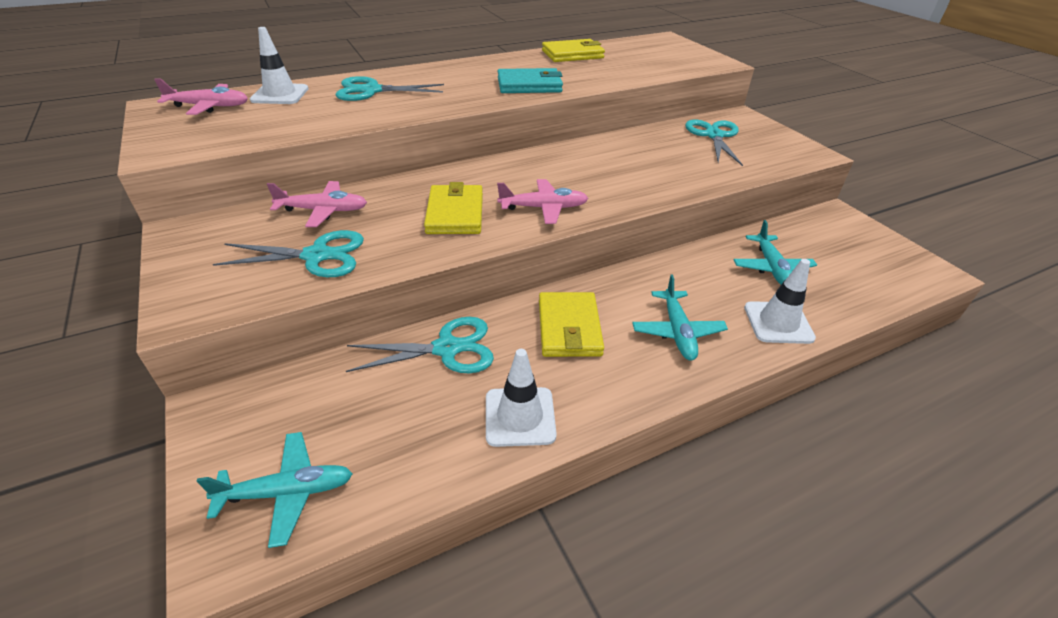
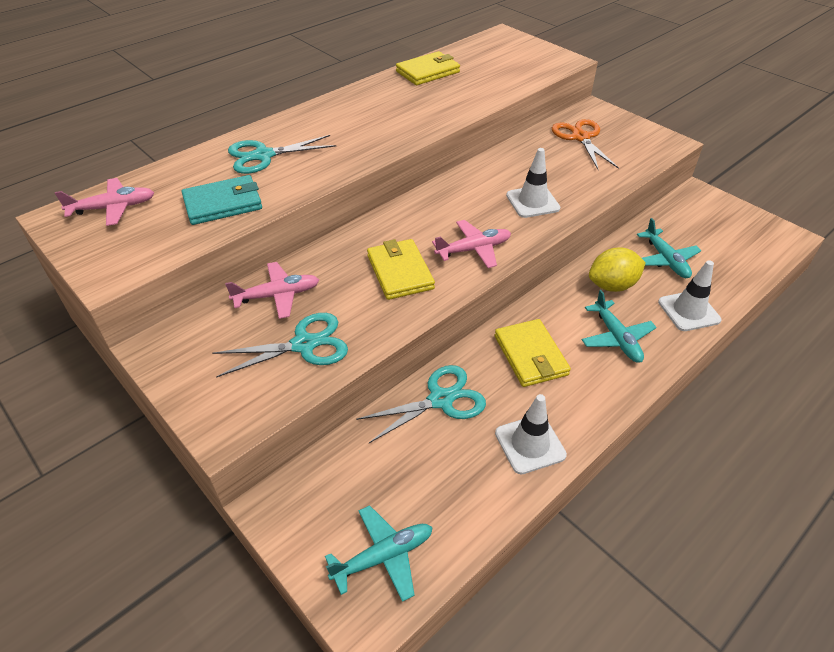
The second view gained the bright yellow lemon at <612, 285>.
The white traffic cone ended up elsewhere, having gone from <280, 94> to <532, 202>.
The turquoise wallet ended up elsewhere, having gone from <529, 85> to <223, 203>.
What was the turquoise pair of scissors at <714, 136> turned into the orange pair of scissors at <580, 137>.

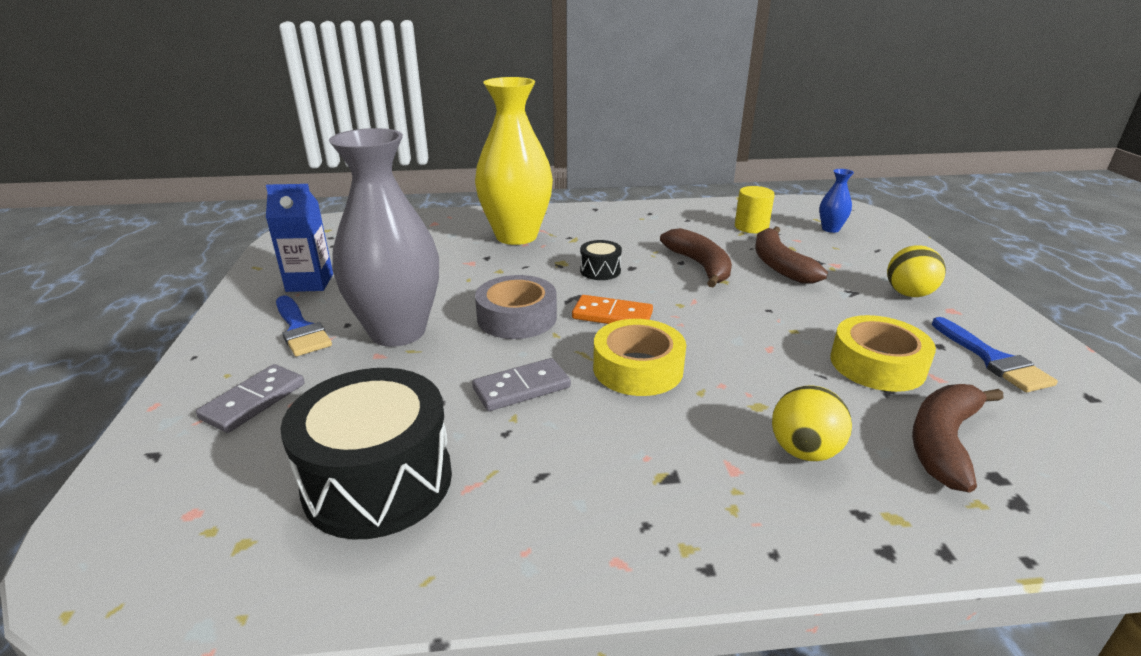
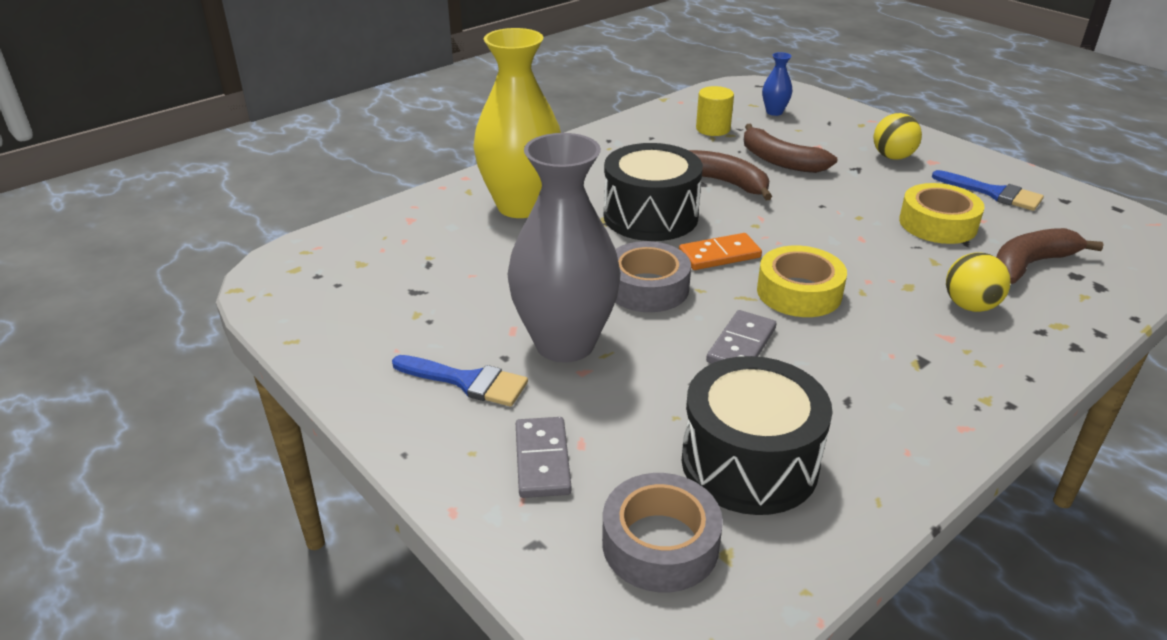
The second view lost the royal blue carton at <310, 283>.
The second view gained the ash-grey sticky tape at <660, 544>.
The brown banana fruit at <943, 442> ended up facing another way, 60 degrees clockwise from before.
The size of the ebony drum at <600, 271> changed by a factor of 2.20.

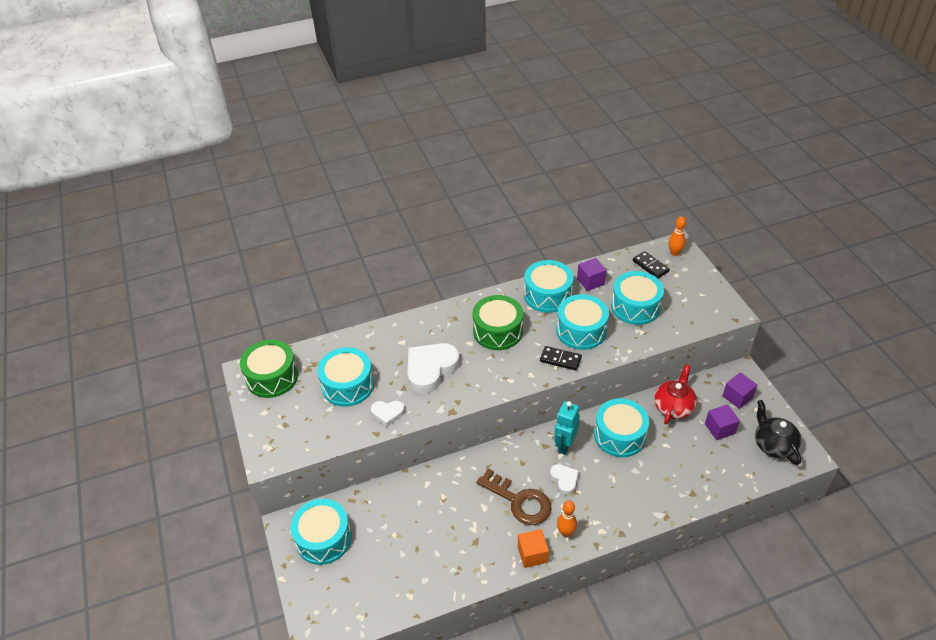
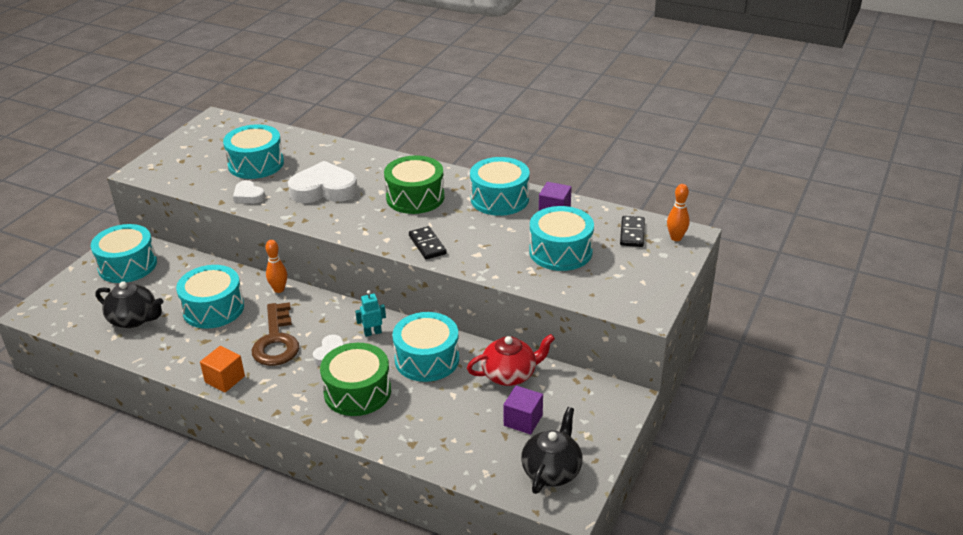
The second view lost the violet block at <737, 397>.
The second view gained the ebony china teapot at <134, 319>.
The leaf-green drum ended up elsewhere, having gone from <272, 377> to <357, 392>.
The turquoise drum ended up elsewhere, having gone from <581, 330> to <213, 308>.
The orange bowling pin ended up elsewhere, having gone from <566, 532> to <279, 289>.
The size of the turquoise robot figure at <564, 445> changed by a factor of 0.63.

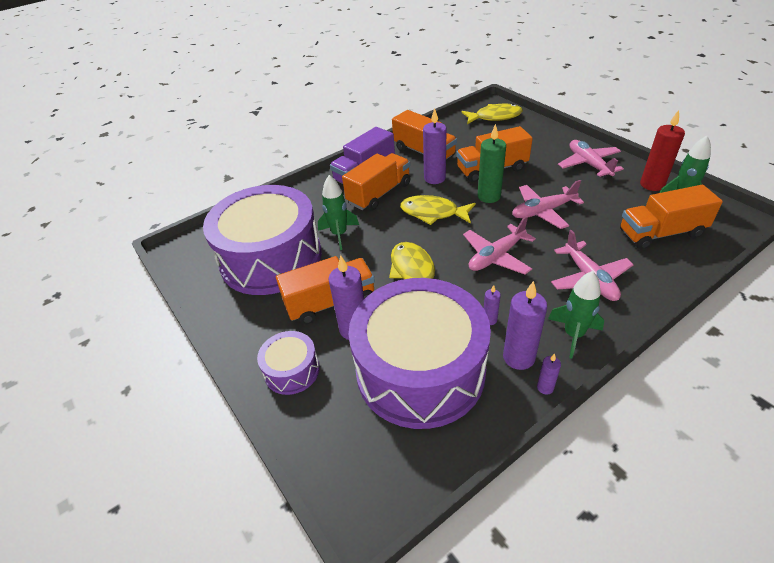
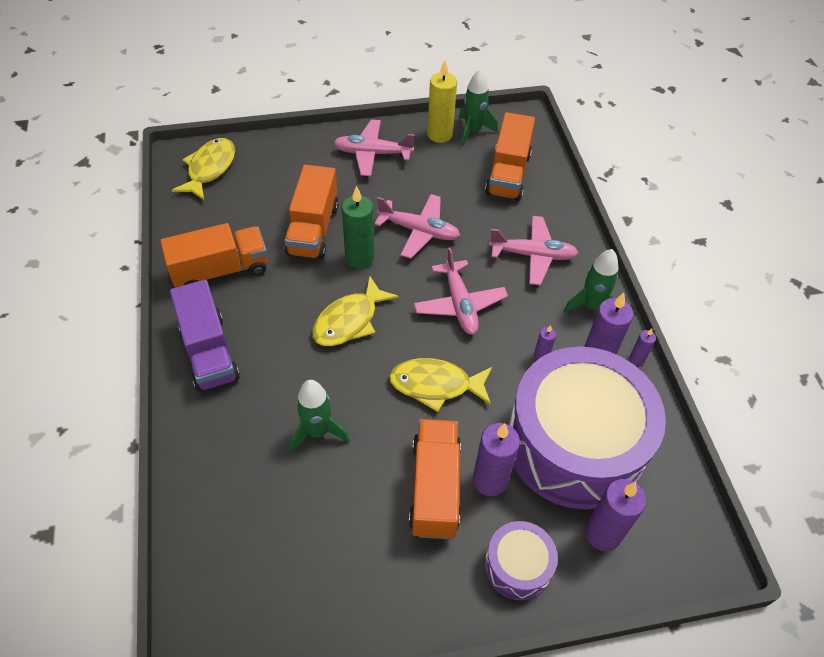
The second view lost the violet drum at <271, 258>.
The second view lost the orange toy truck at <379, 194>.
The violet candle ended up elsewhere, having gone from <434, 178> to <602, 534>.
What was the crimson candle at <652, 184> turned into the bright yellow candle at <439, 134>.
The pink plane at <543, 211> ended up facing another way, 75 degrees counterclockwise from before.

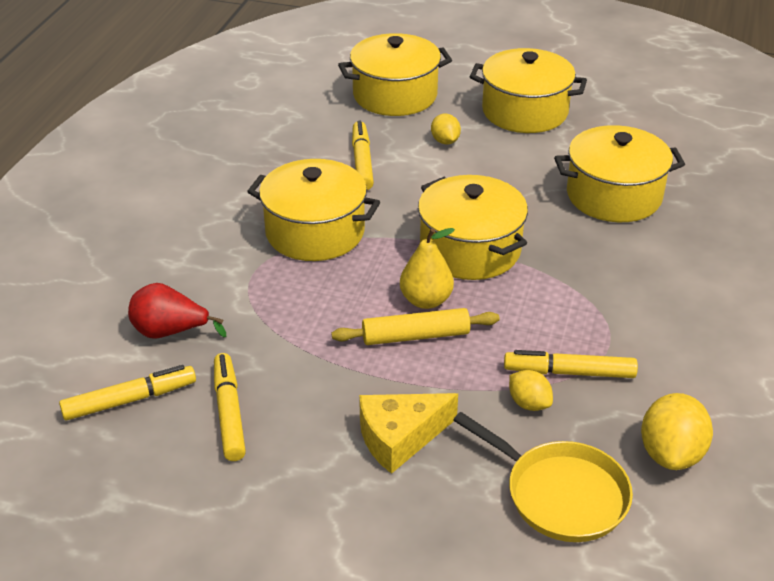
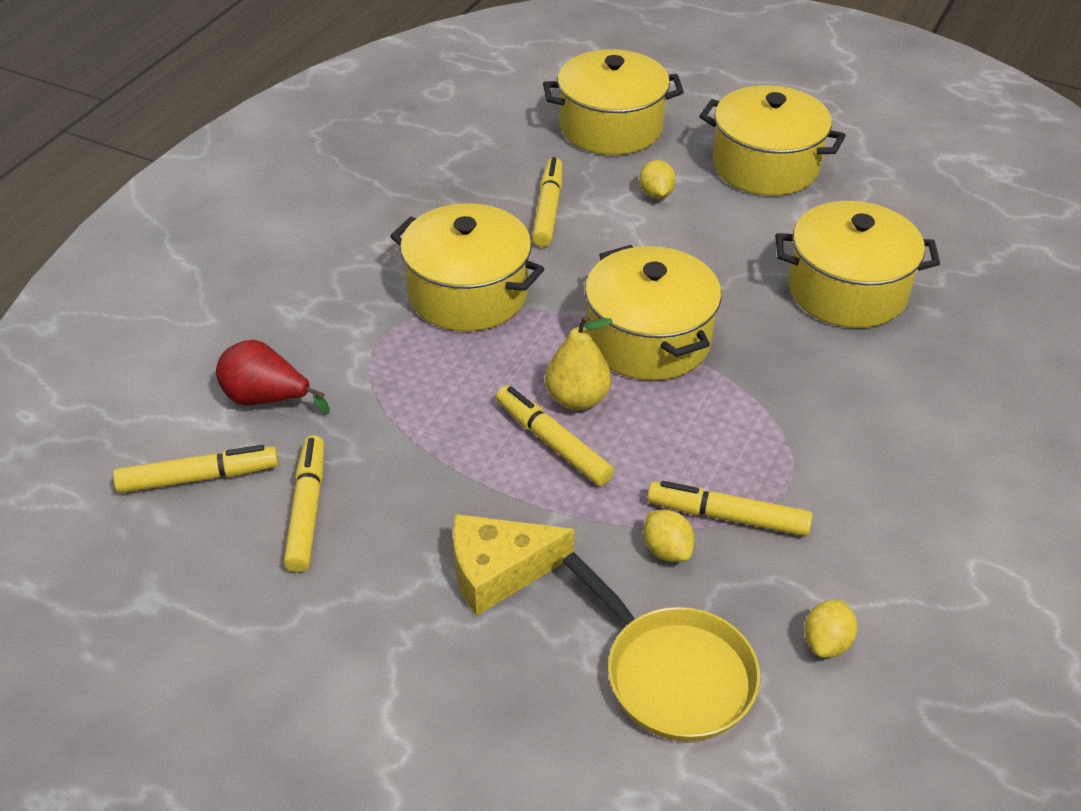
Where the bright yellow rolling pin stood at <415, 336>, the bright yellow marker came to stand at <552, 443>.
The size of the bright yellow lemon at <671, 454> changed by a factor of 0.59.

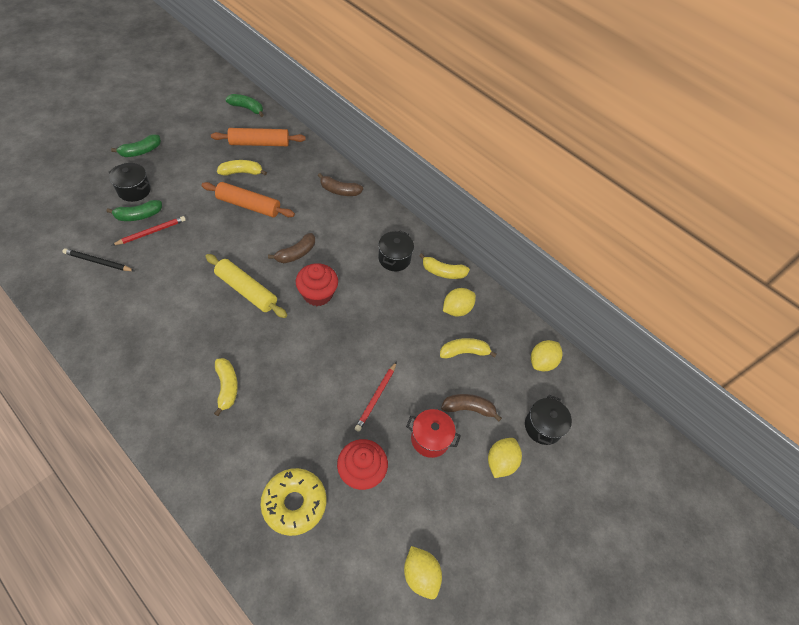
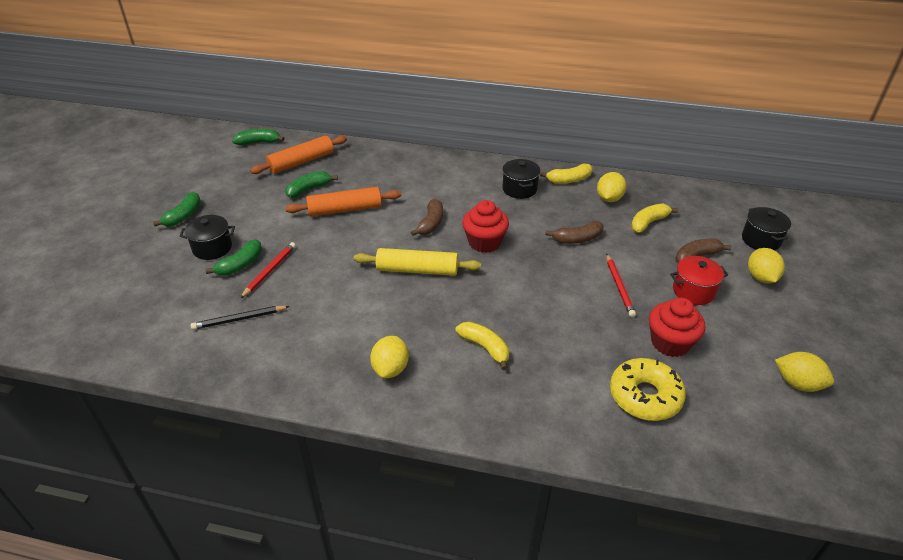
The brown banana fruit ended up elsewhere, having gone from <339, 191> to <577, 239>.
The bright yellow lemon ended up elsewhere, having gone from <542, 362> to <390, 368>.
What was the bright yellow banana fruit at <241, 172> turned into the leaf-green banana fruit at <309, 189>.

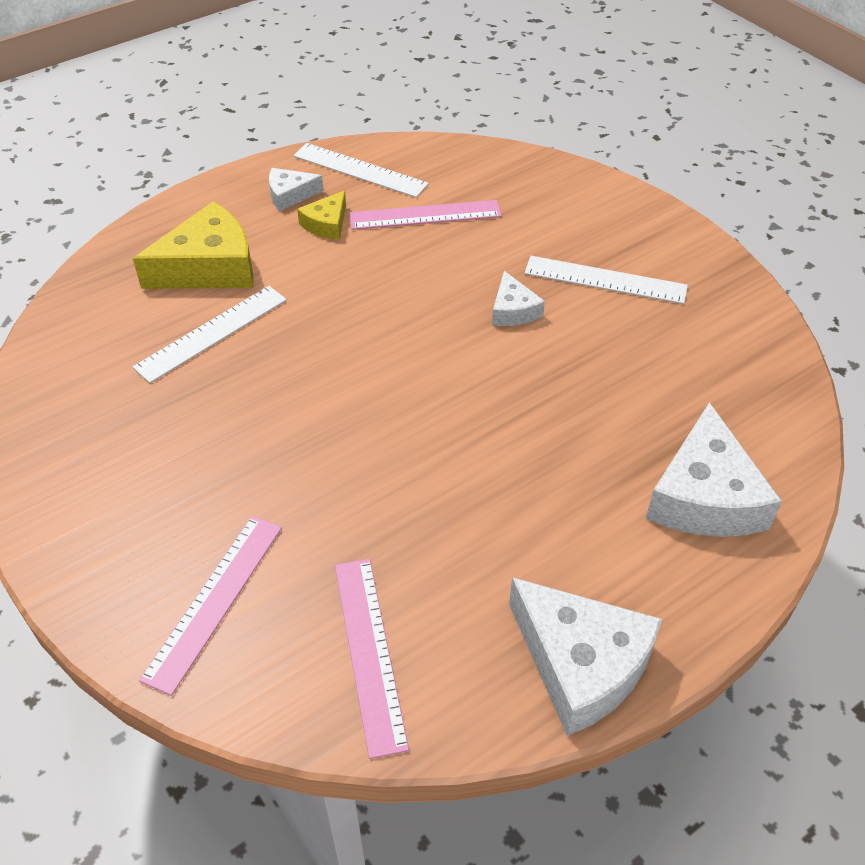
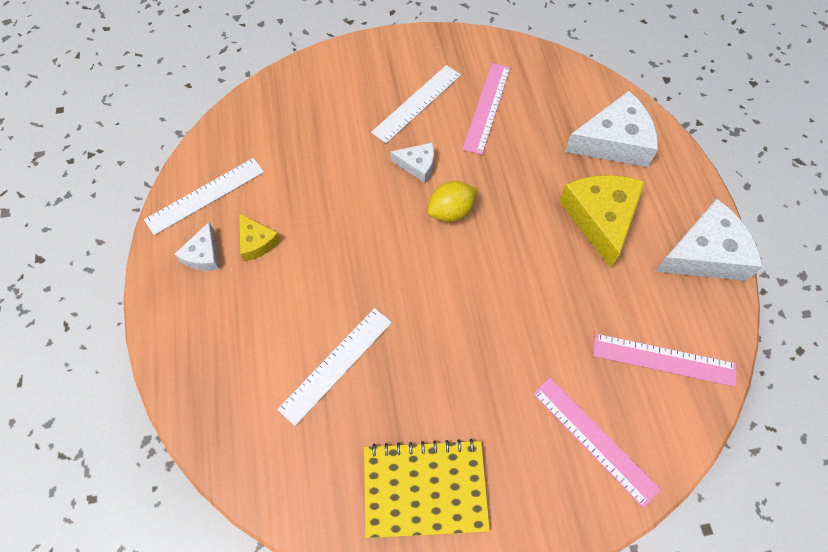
The second view gained the bright yellow exercise book at <425, 489>.
The second view gained the bright yellow lemon at <451, 212>.
The bright yellow piece of cheese ended up elsewhere, having gone from <209, 267> to <600, 218>.
The pink measuring stick ended up elsewhere, having gone from <425, 215> to <487, 107>.
The white measuring stick at <212, 333> ended up facing another way, 60 degrees clockwise from before.
The white piece of cheese at <705, 496> ended up facing another way, 45 degrees counterclockwise from before.

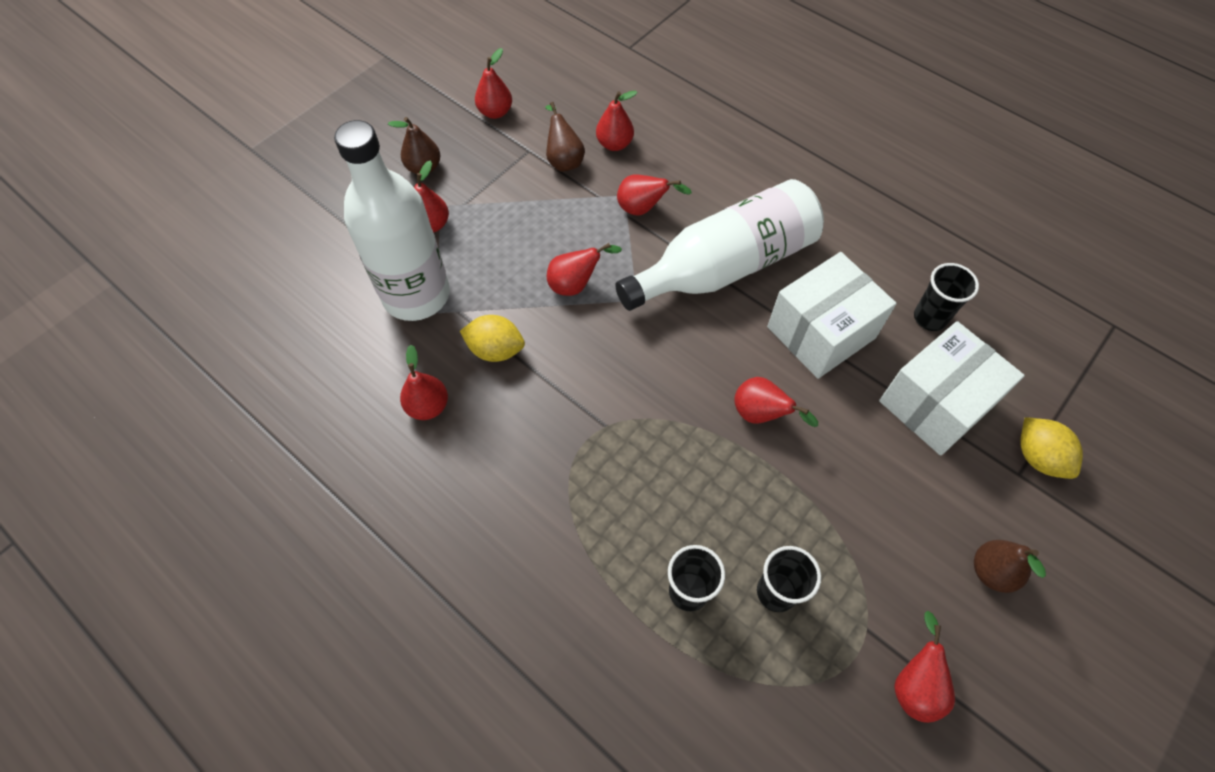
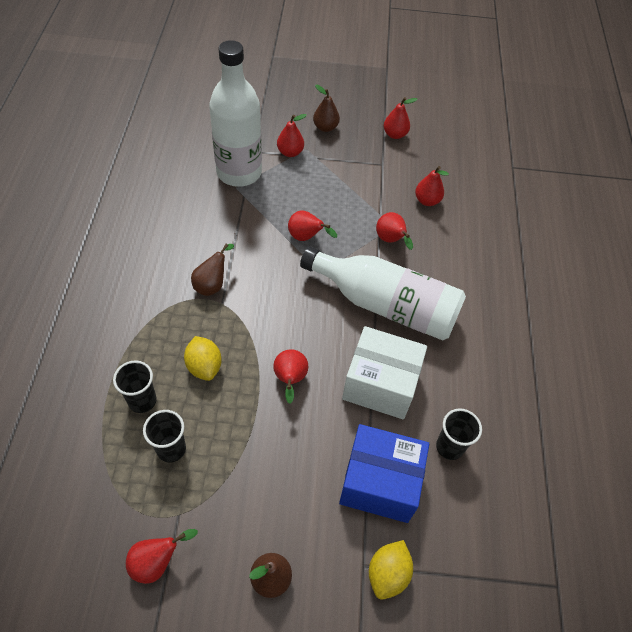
The second view lost the crimson pear fruit at <428, 406>.
The bright yellow lemon ended up elsewhere, having gone from <495, 350> to <204, 366>.
The brown pear fruit ended up elsewhere, having gone from <564, 160> to <212, 284>.
What was the white package at <935, 403> turned into the royal blue package at <379, 482>.

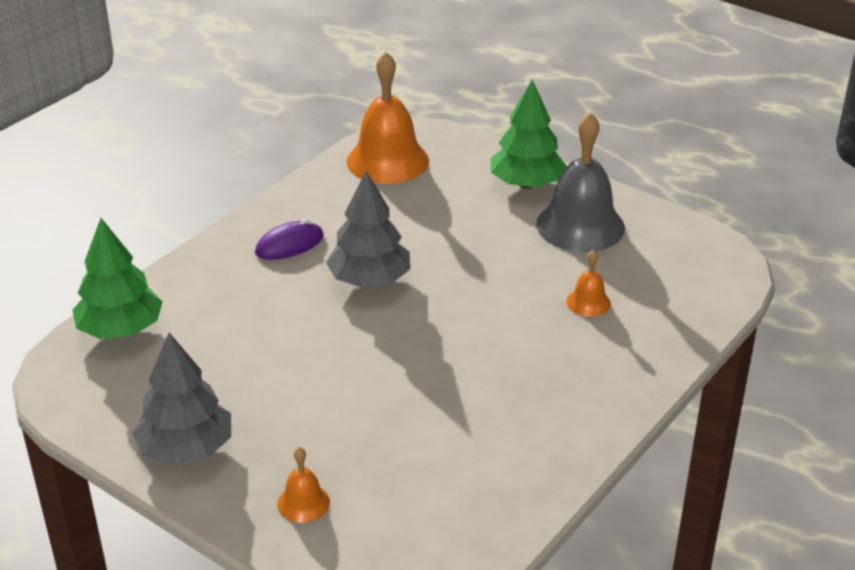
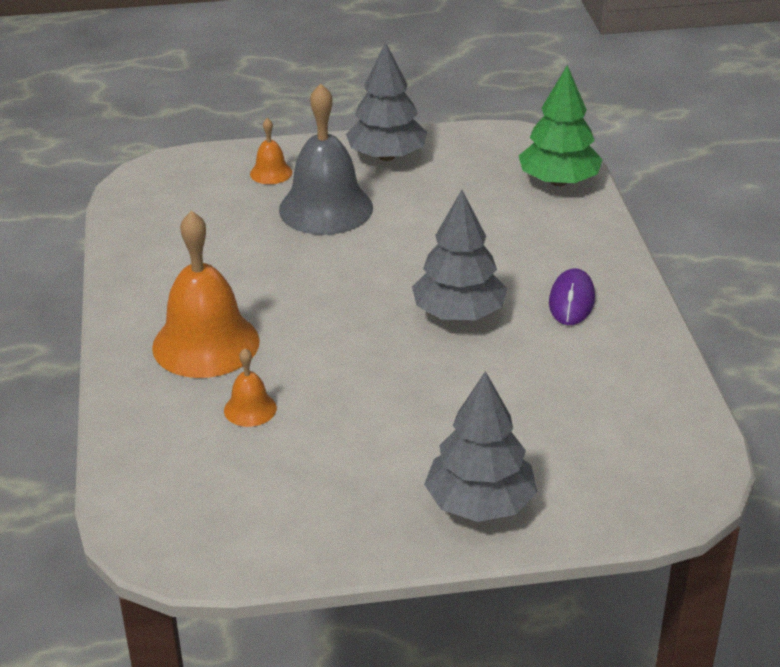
The orange bell ended up elsewhere, having gone from <387, 161> to <206, 344>.
The ash-grey bell ended up elsewhere, having gone from <580, 225> to <326, 208>.
What was the leaf-green toy tree at <526, 184> turned into the ash-grey toy tree at <480, 504>.

